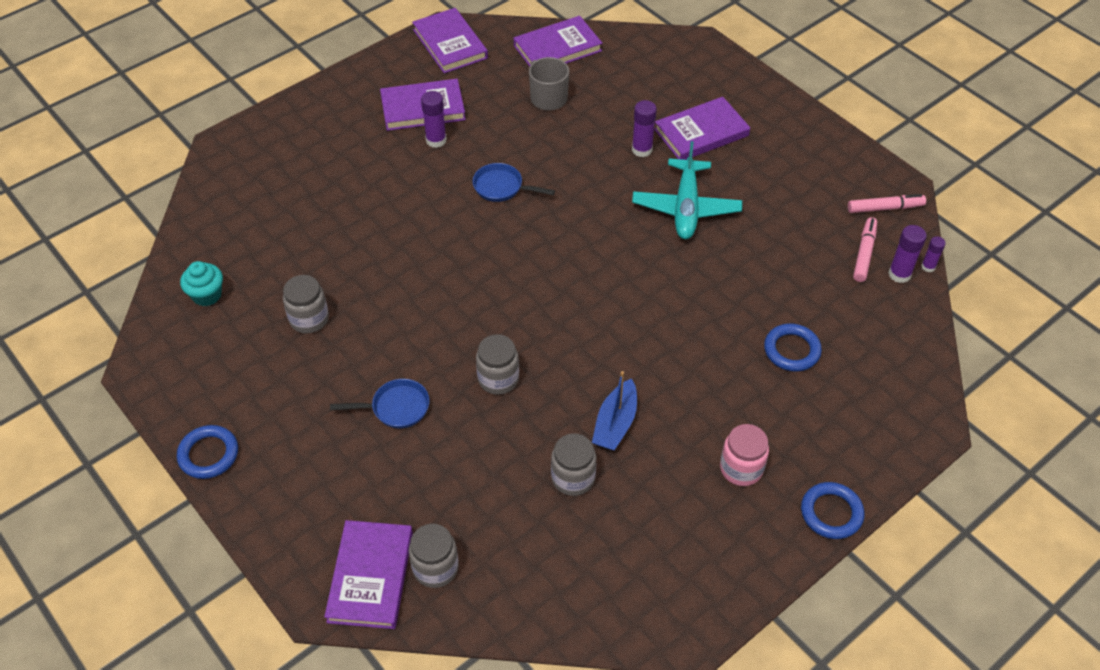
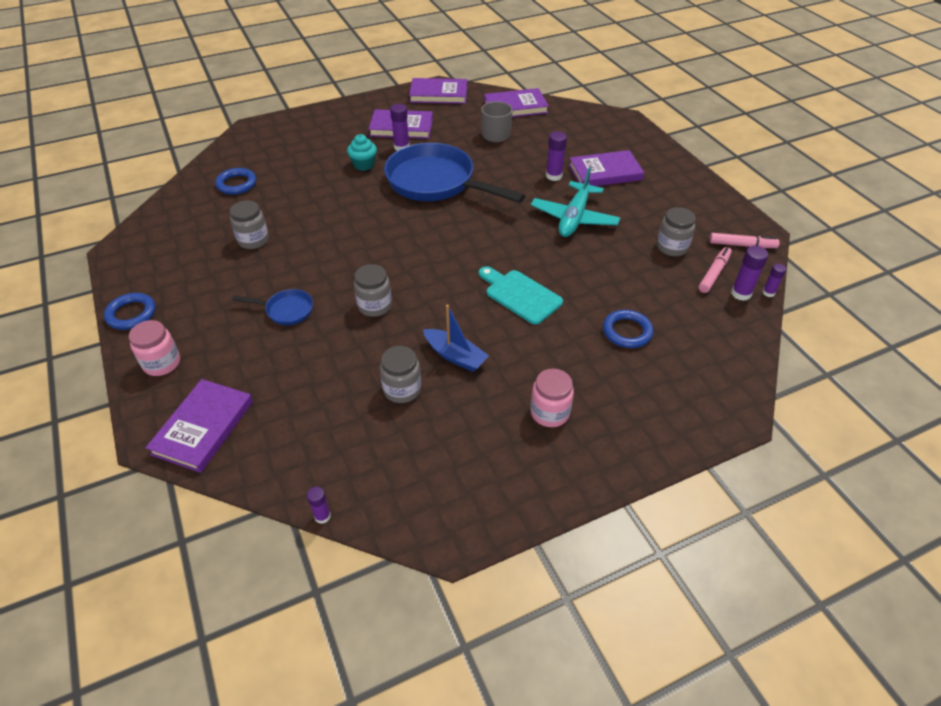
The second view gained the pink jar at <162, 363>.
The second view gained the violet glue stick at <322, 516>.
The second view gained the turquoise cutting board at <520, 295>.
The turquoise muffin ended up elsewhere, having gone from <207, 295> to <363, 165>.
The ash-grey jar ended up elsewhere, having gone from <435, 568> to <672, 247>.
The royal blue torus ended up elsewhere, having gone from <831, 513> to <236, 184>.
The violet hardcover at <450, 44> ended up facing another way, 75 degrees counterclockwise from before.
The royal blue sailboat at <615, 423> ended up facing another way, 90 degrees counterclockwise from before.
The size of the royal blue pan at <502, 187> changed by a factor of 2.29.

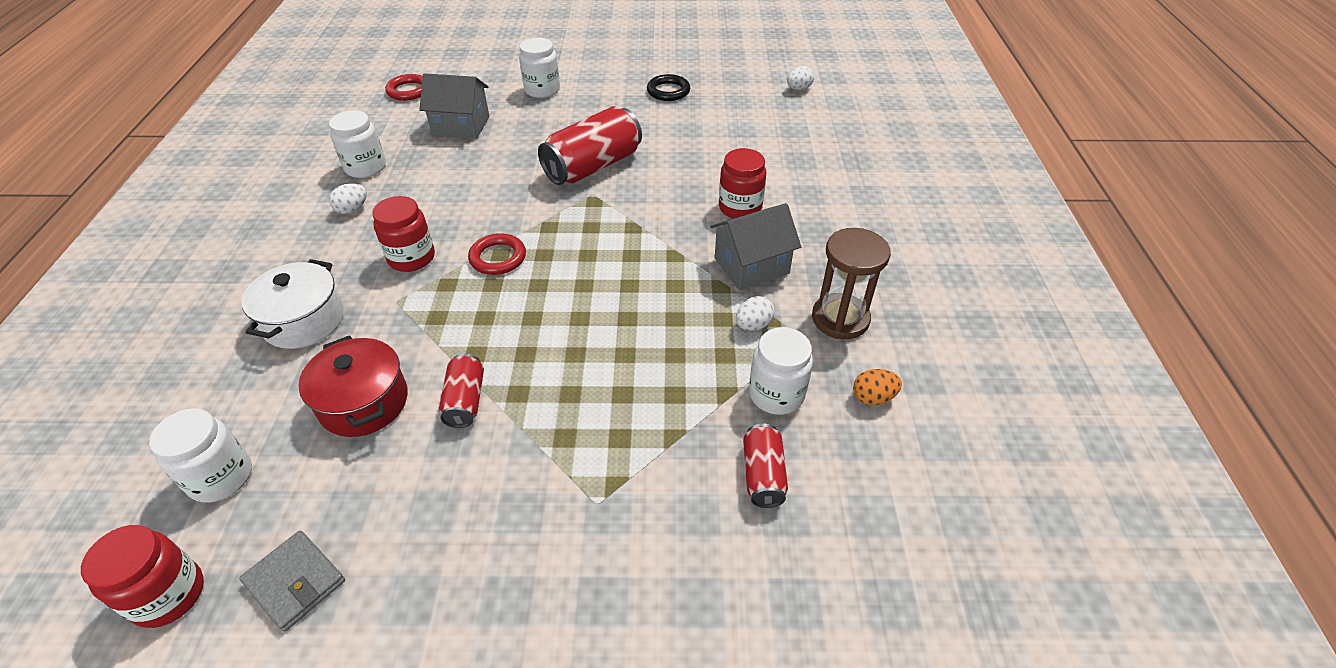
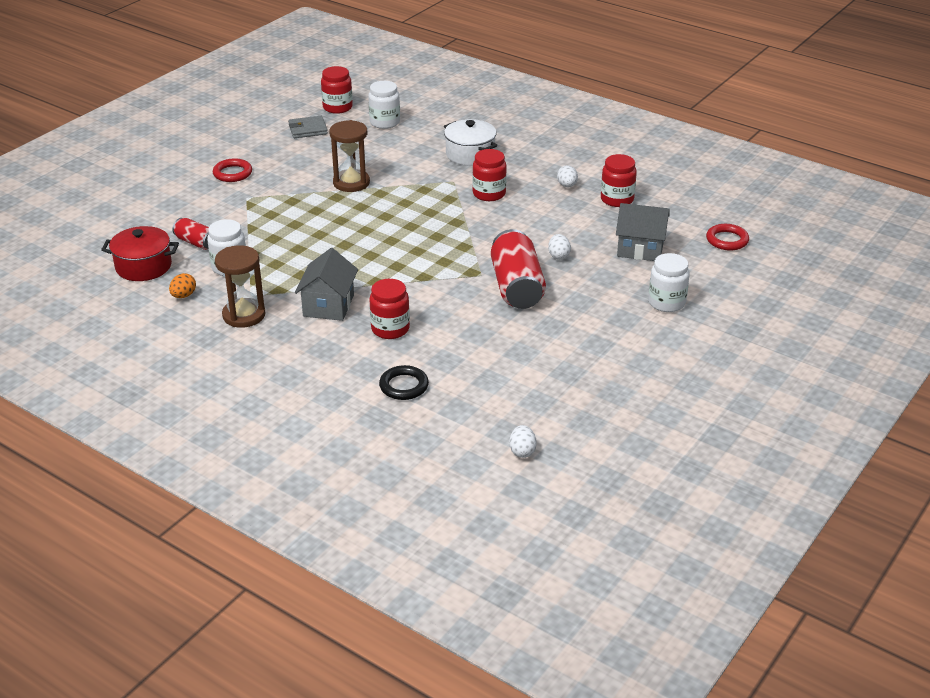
The crimson cooking pot ended up elsewhere, having gone from <364, 402> to <143, 266>.
The crimson torus ended up elsewhere, having gone from <498, 258> to <232, 173>.
The ebony torus ended up elsewhere, having gone from <668, 91> to <404, 386>.
The white egg ended up elsewhere, having gone from <753, 325> to <558, 256>.
Where the crimson tin stood at <465, 400>, the brown sandglass came to stand at <351, 183>.
What was the white jar at <365, 167> turned into the crimson jar at <617, 199>.
The ash-grey cottage at <461, 126> ended up facing another way, 60 degrees clockwise from before.

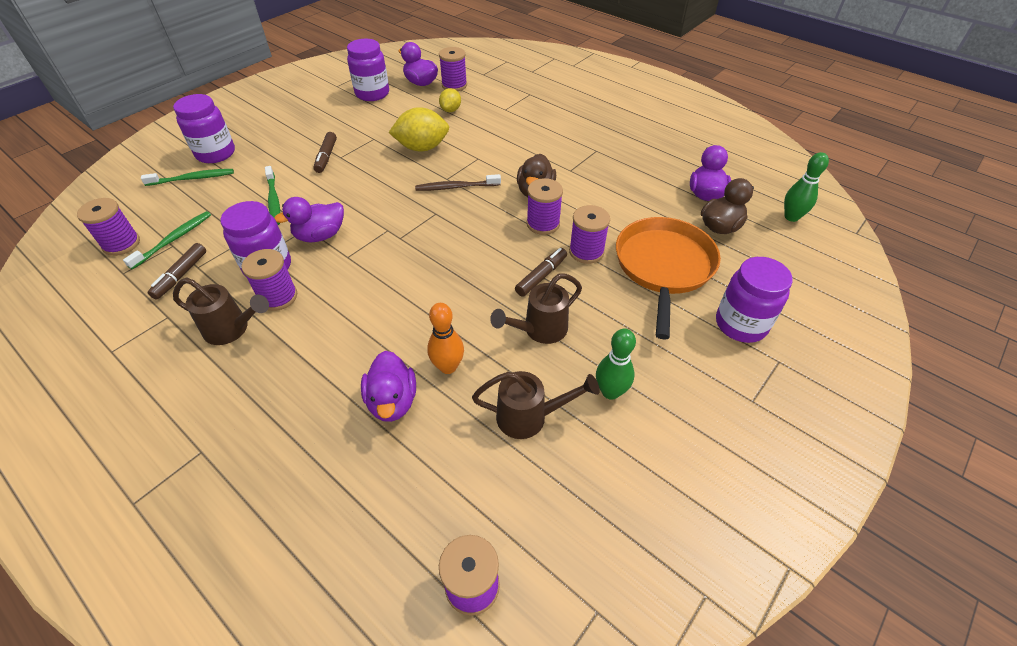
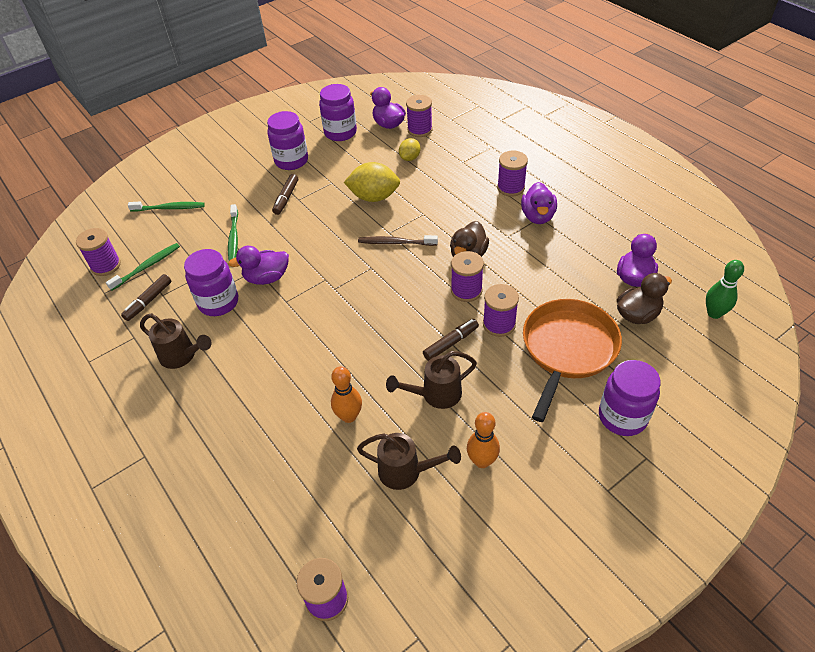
The violet jar ended up elsewhere, having gone from <216, 153> to <291, 161>.
The violet bobbin ended up elsewhere, having gone from <278, 297> to <510, 188>.
The violet toy duck ended up elsewhere, having gone from <392, 401> to <537, 216>.
What was the leaf-green bowling pin at <610, 392> turned into the orange bowling pin at <482, 461>.

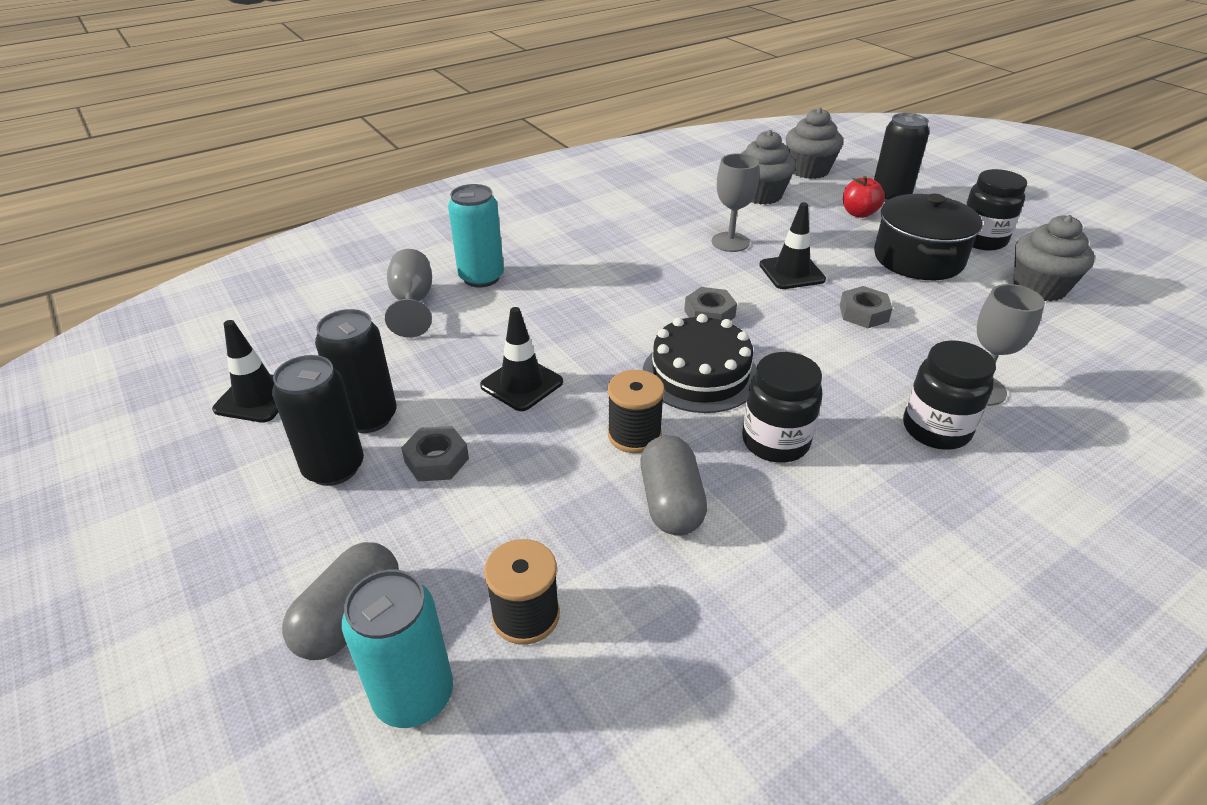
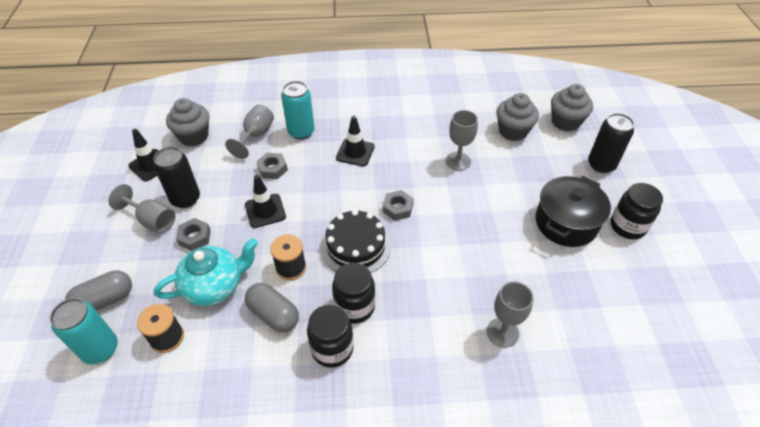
The second view lost the crimson apple at <859, 213>.
The second view gained the turquoise china teapot at <214, 286>.
The ebony traffic cone ended up elsewhere, having gone from <792, 272> to <355, 152>.
The ash-grey hexagon nut ended up elsewhere, having gone from <863, 313> to <272, 169>.
The ebony jar ended up elsewhere, having gone from <936, 429> to <332, 349>.
The ash-grey muffin ended up elsewhere, having gone from <1039, 288> to <194, 136>.
Where the ebony tin stood at <334, 468>, the ash-grey chalice came to stand at <152, 220>.
The ash-grey capsule at <671, 502> ended up facing another way, 75 degrees counterclockwise from before.

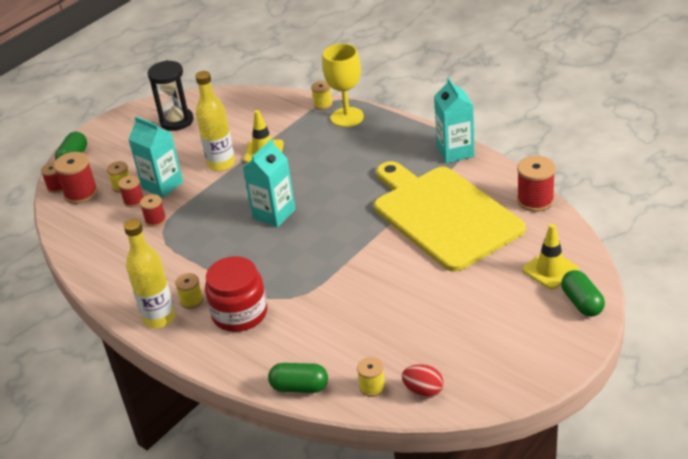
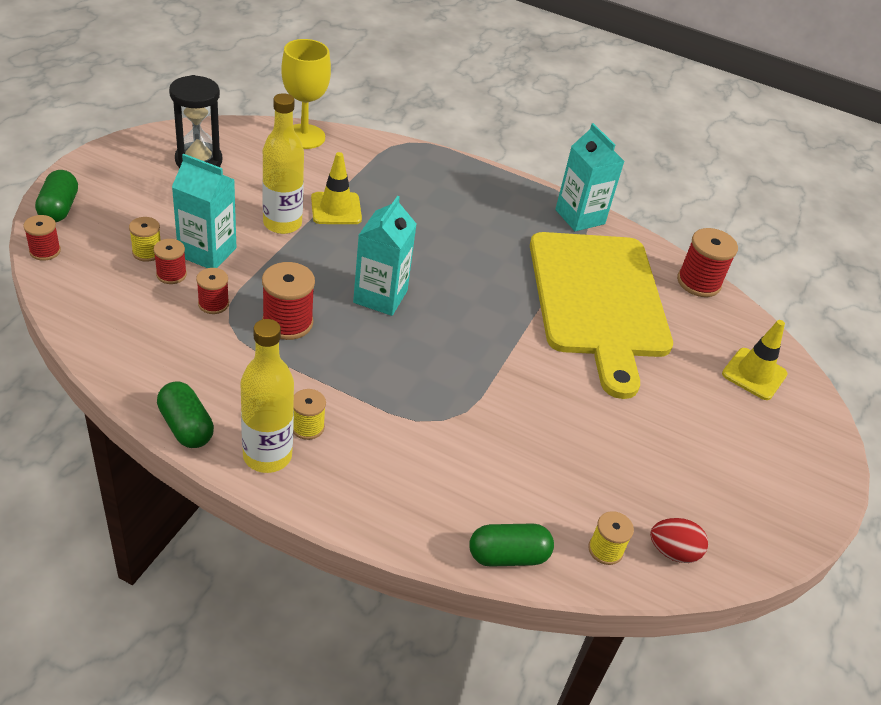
The second view lost the crimson jar at <239, 313>.
The second view lost the bright yellow bobbin at <323, 104>.
The crimson bobbin ended up elsewhere, having gone from <81, 193> to <287, 322>.
The bright yellow chalice ended up elsewhere, having gone from <347, 117> to <304, 136>.
The leaf-green capsule ended up elsewhere, having gone from <582, 303> to <186, 426>.
The bright yellow cutting board at <443, 215> ended up facing another way, 135 degrees counterclockwise from before.

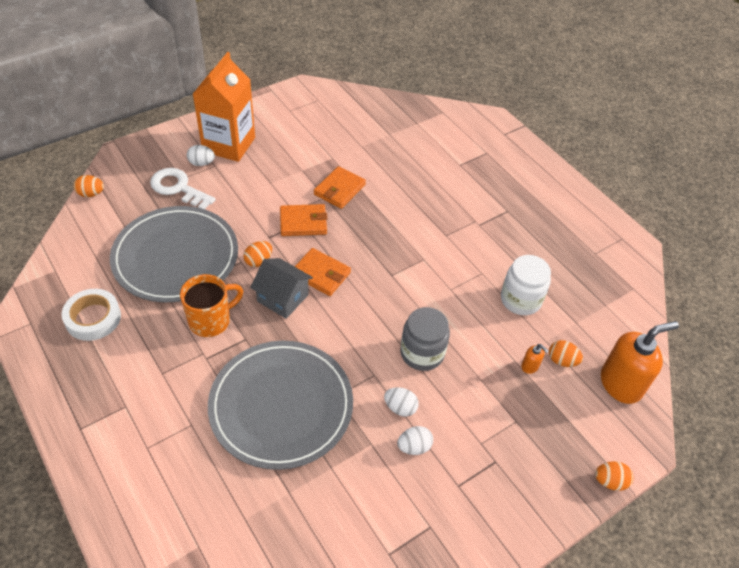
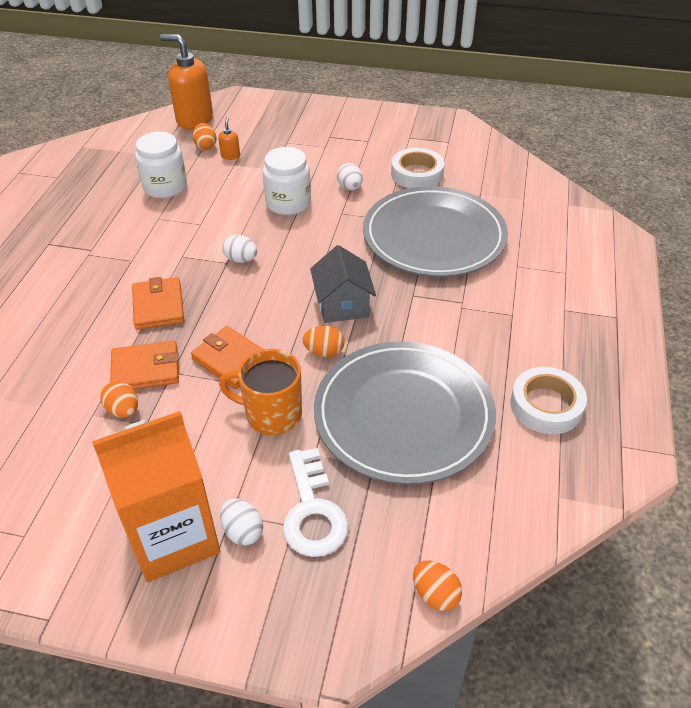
The second view gained the white sticky tape at <417, 174>.
The orange mug ended up elsewhere, having gone from <211, 320> to <271, 414>.
The orange wallet ended up elsewhere, having gone from <321, 274> to <158, 306>.
The white egg ended up elsewhere, having gone from <414, 447> to <241, 260>.
The orange egg ended up elsewhere, having gone from <610, 481> to <123, 410>.
What was the ash-grey jar at <422, 353> turned into the white jar at <288, 203>.

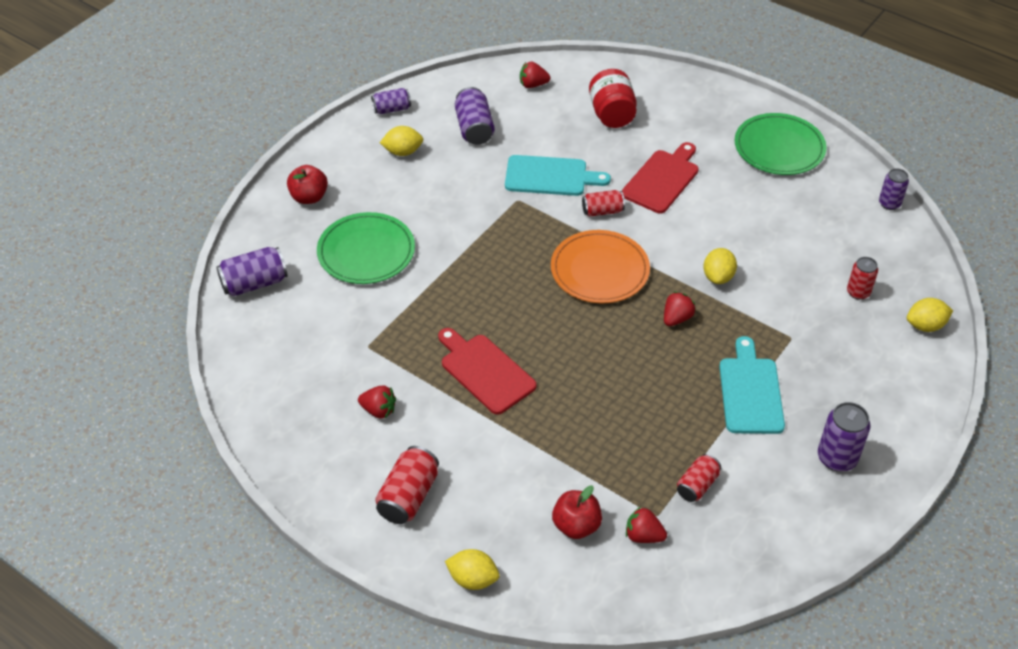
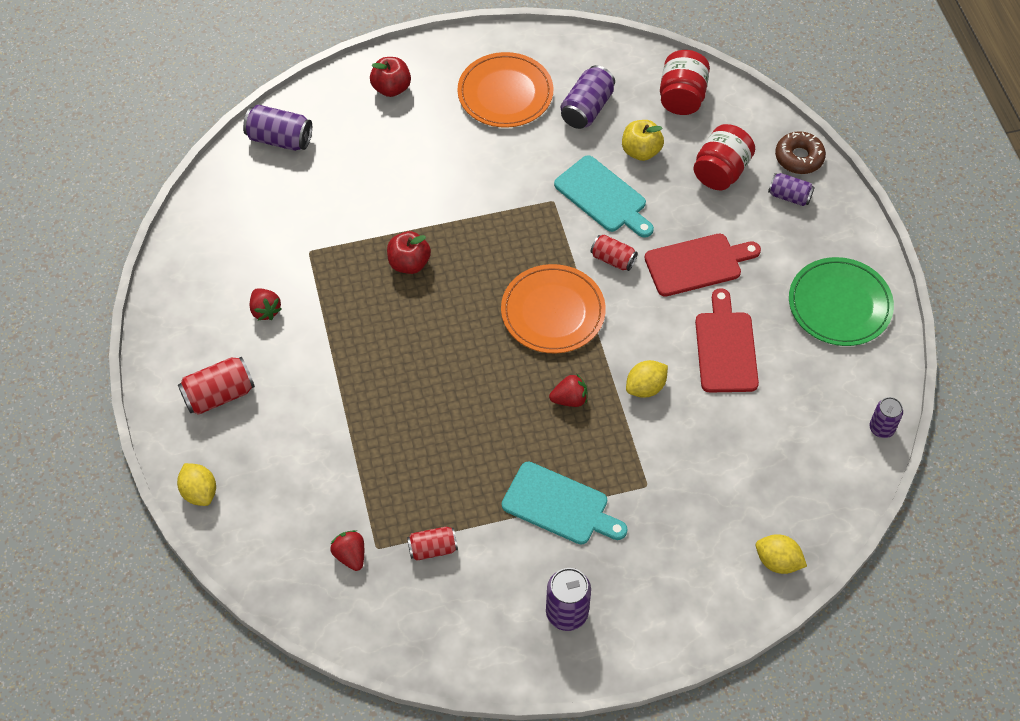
The second view lost the leaf-green dinner plate at <366, 252>.
The second view lost the crimson tin at <858, 292>.
The second view gained the bright yellow apple at <641, 151>.
The second view gained the brown glazed donut at <799, 157>.
The violet tin ended up elsewhere, having gone from <392, 109> to <789, 196>.
The crimson cutting board ended up elsewhere, having gone from <485, 371> to <725, 348>.
The crimson apple ended up elsewhere, having gone from <576, 525> to <409, 263>.
Where the bright yellow lemon stood at <403, 152>, the orange dinner plate came to stand at <505, 93>.
Where the crimson berry stood at <533, 85>, the crimson jar came to stand at <682, 97>.
The turquoise cutting board at <750, 391> ended up facing another way, 75 degrees clockwise from before.

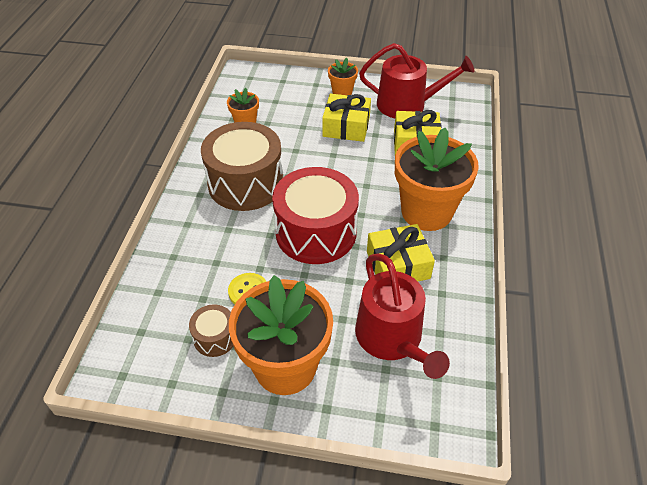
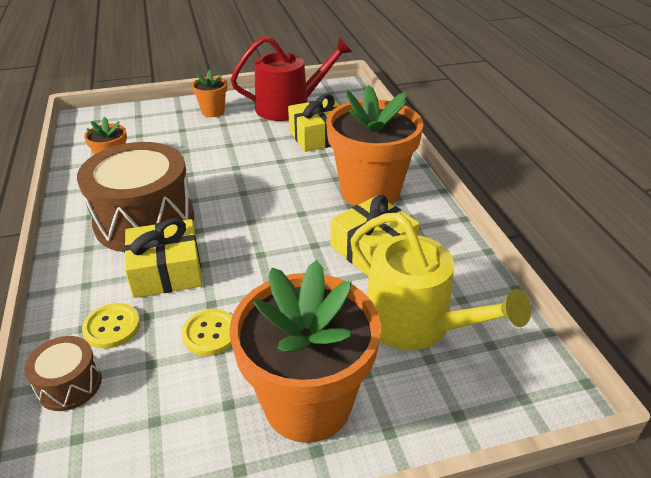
The second view lost the crimson drum at <316, 232>.
The second view gained the bright yellow button at <112, 327>.
The brown drum ended up elsewhere, having gone from <215, 337> to <69, 384>.
The bright yellow wrapped gift ended up elsewhere, having gone from <346, 126> to <166, 271>.
What was the crimson watering can at <392, 339> turned into the bright yellow watering can at <416, 323>.

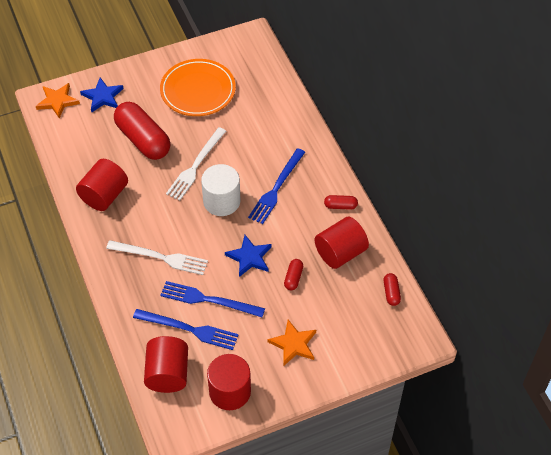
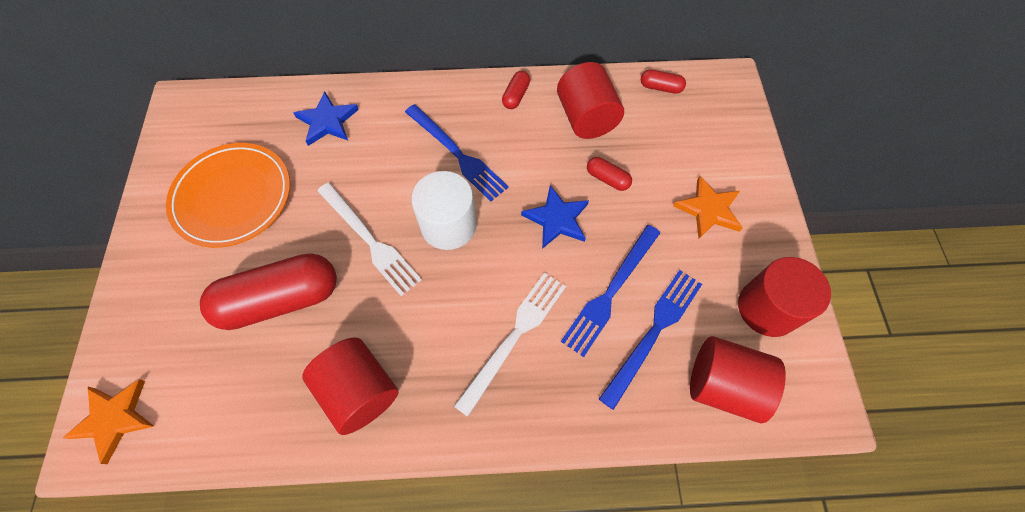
The royal blue star ended up elsewhere, having gone from <102, 97> to <327, 121>.

